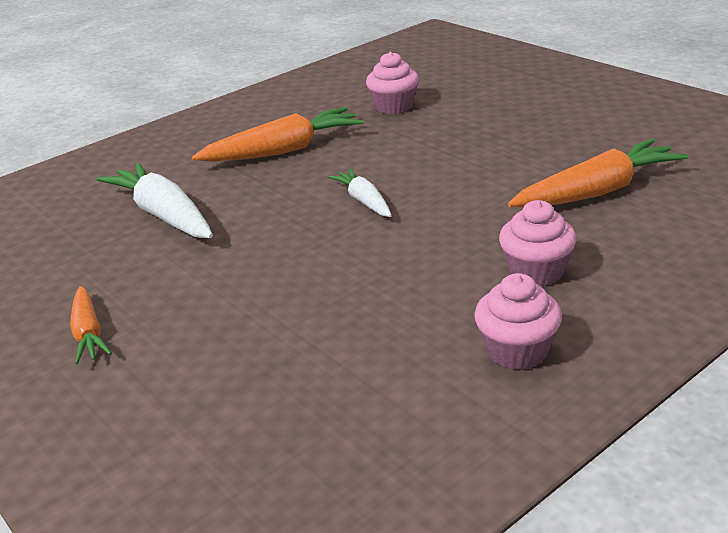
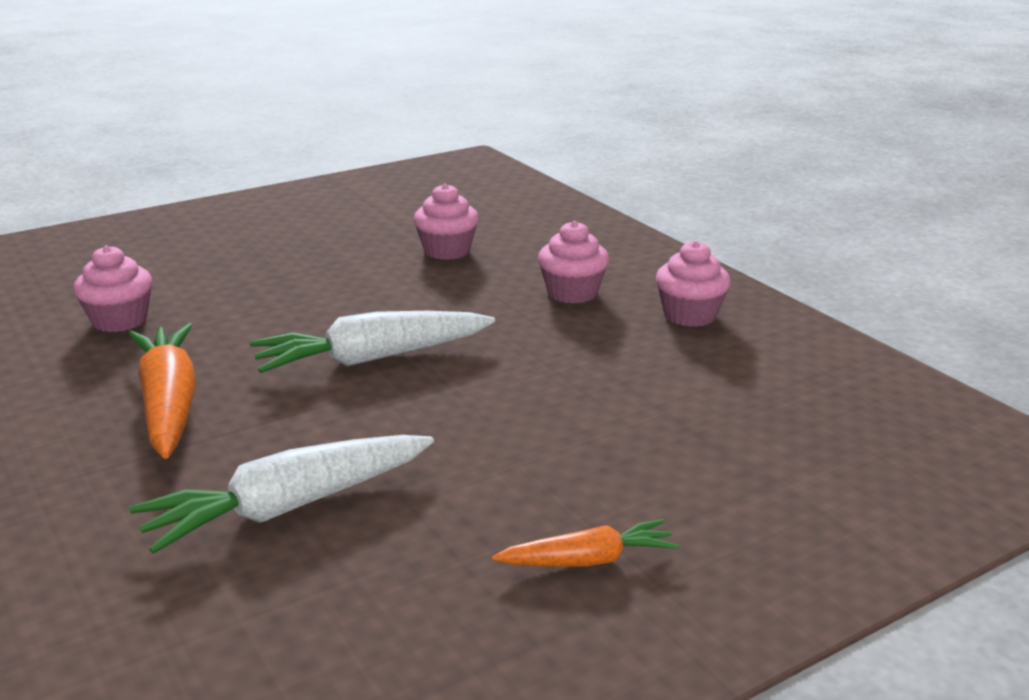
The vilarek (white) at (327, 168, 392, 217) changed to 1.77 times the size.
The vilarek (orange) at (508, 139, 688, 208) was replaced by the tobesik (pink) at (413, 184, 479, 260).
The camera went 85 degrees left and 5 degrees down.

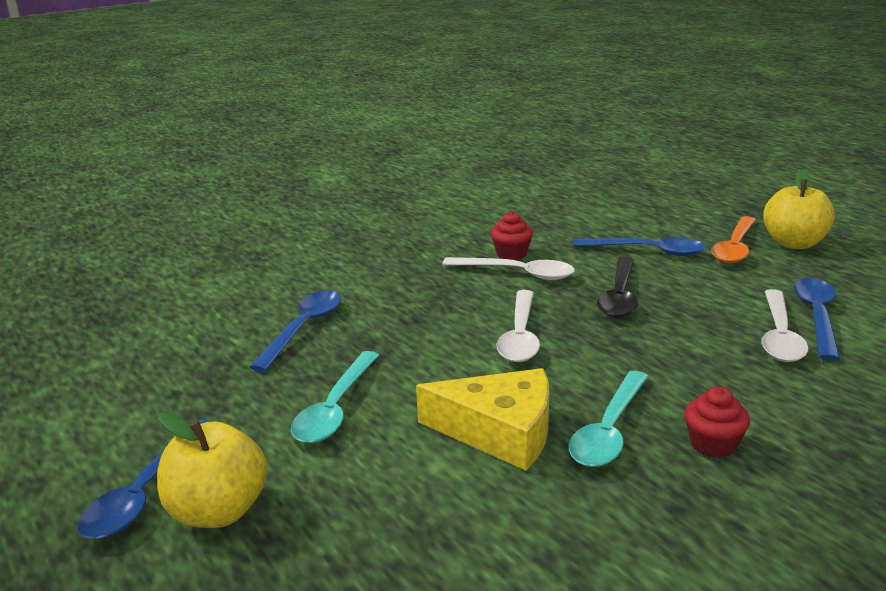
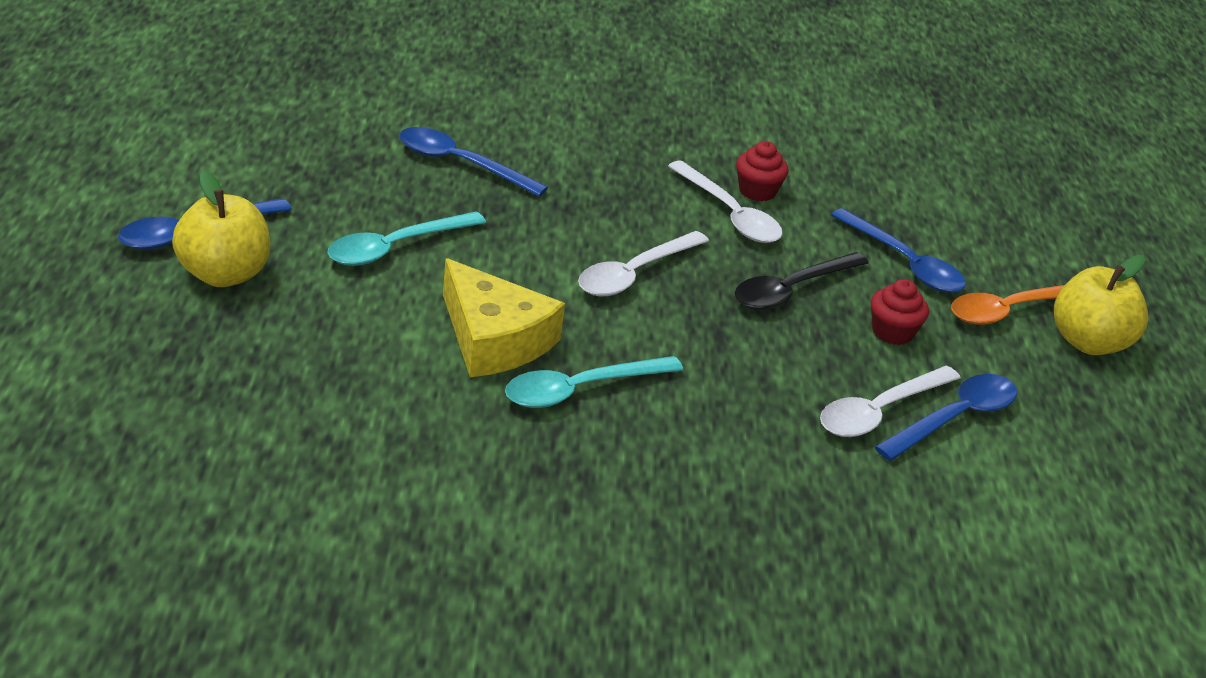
The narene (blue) at (250, 290, 341, 372) turned 120 degrees counterclockwise.
The tobesik (red) moved from (684, 386, 750, 458) to (871, 279, 929, 345).
The camera went 30 degrees right and 10 degrees up.

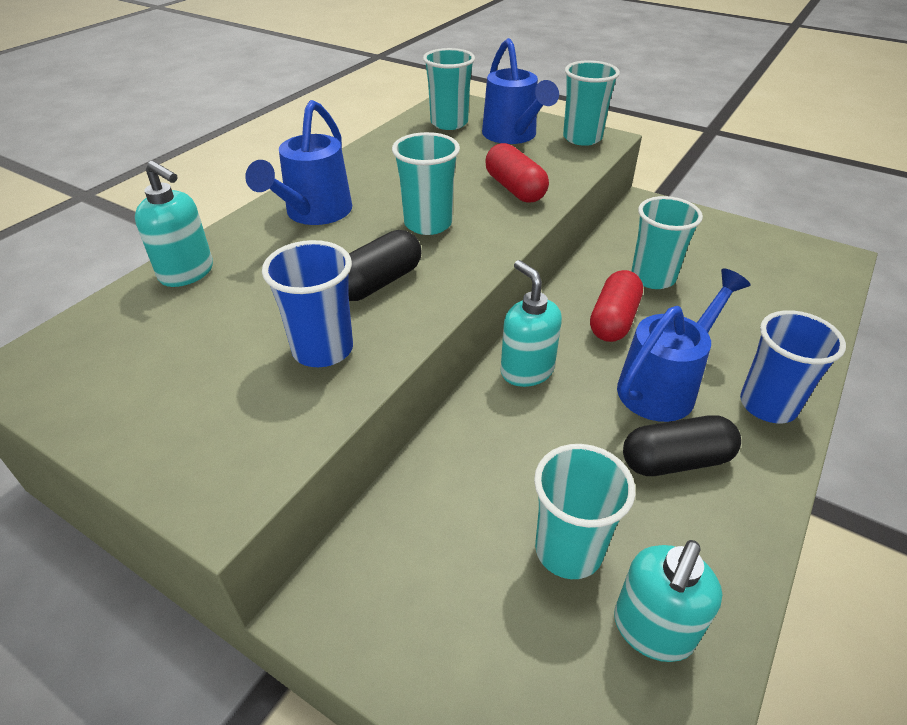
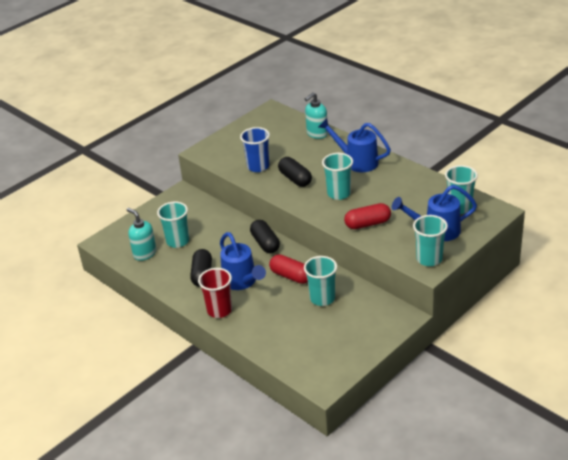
The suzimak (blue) at (740, 310, 846, 423) became the suzimak (red) at (198, 268, 232, 318).
The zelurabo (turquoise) at (501, 260, 562, 387) was replaced by the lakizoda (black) at (250, 220, 280, 253).
The camera went 105 degrees right and 5 degrees down.

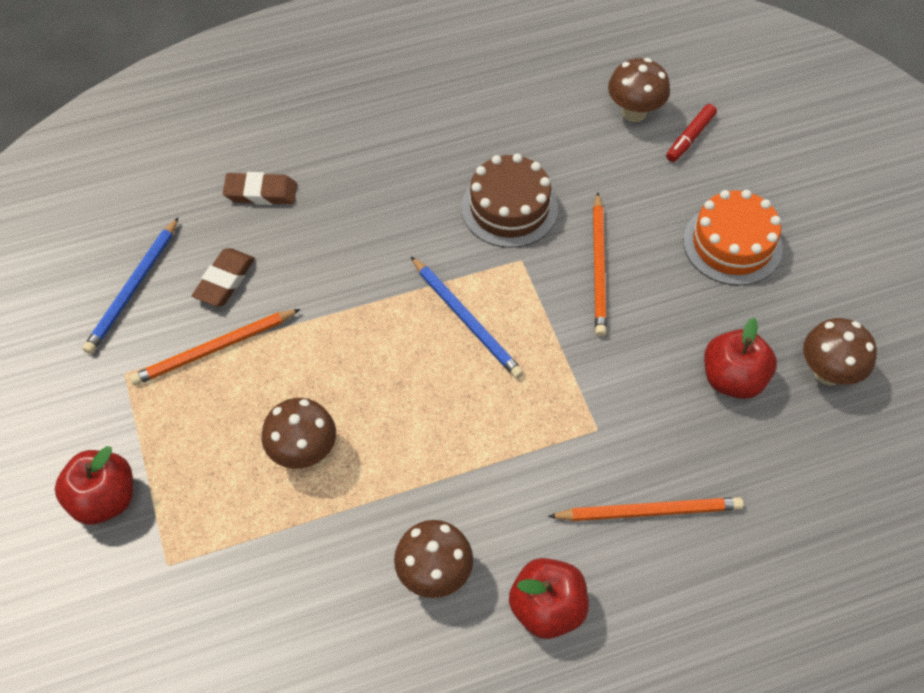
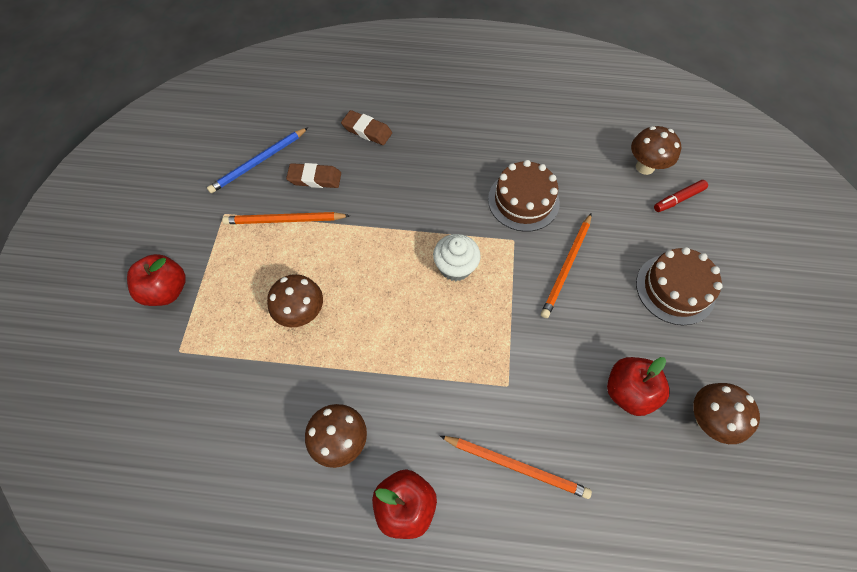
The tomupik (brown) at (192, 248, 255, 306) turned 45 degrees clockwise.
The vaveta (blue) at (411, 257, 524, 379) was replaced by the tobesik (white) at (433, 234, 481, 281).
The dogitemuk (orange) at (683, 190, 783, 286) became the dogitemuk (brown) at (636, 247, 722, 325).
The camera went 25 degrees right and 5 degrees up.

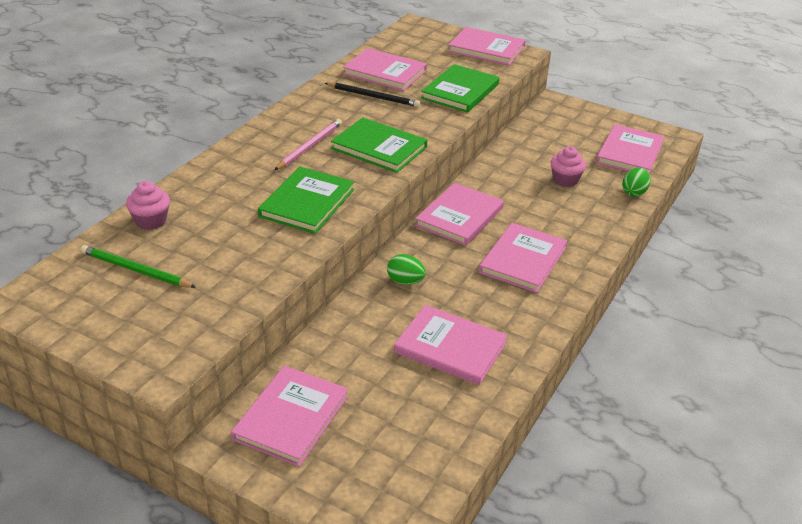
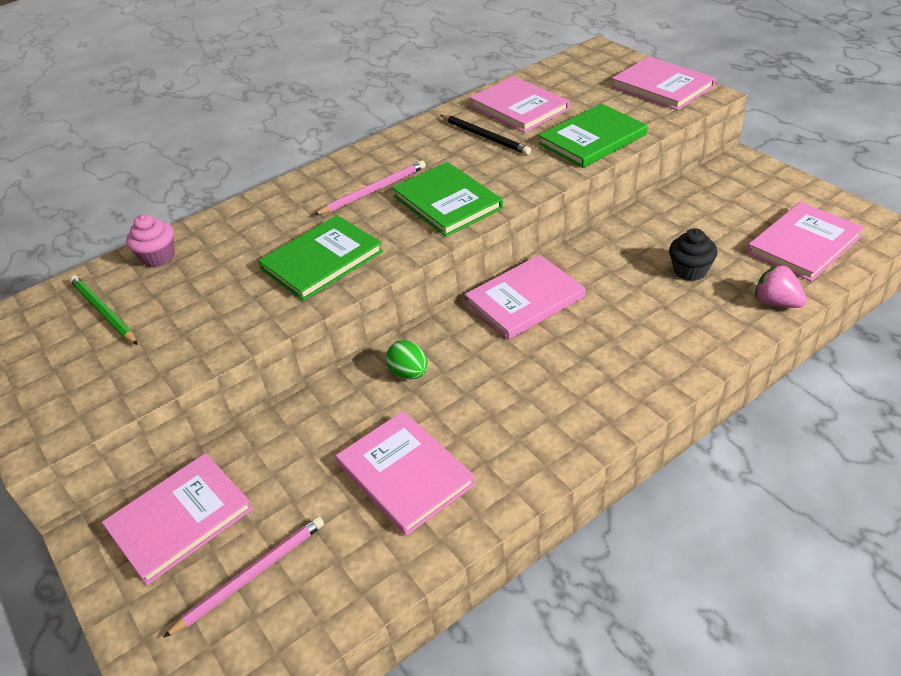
The vaveta (pink) at (163, 516, 324, 638) appeared.
The tobesik (pink) at (551, 146, 586, 187) became the tobesik (black) at (669, 228, 717, 281).
The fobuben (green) at (622, 168, 650, 197) was replaced by the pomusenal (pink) at (755, 265, 807, 308).
The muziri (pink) at (479, 223, 567, 293) disappeared.
The camera went 30 degrees right and 5 degrees up.

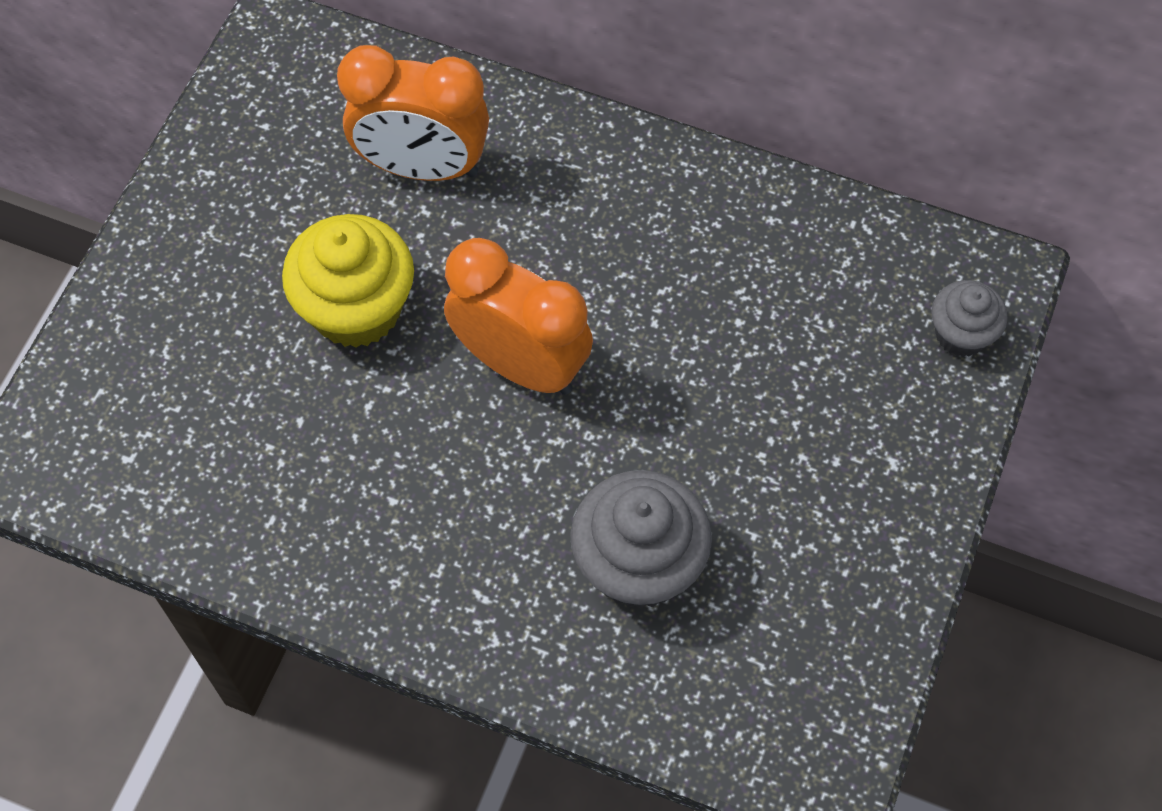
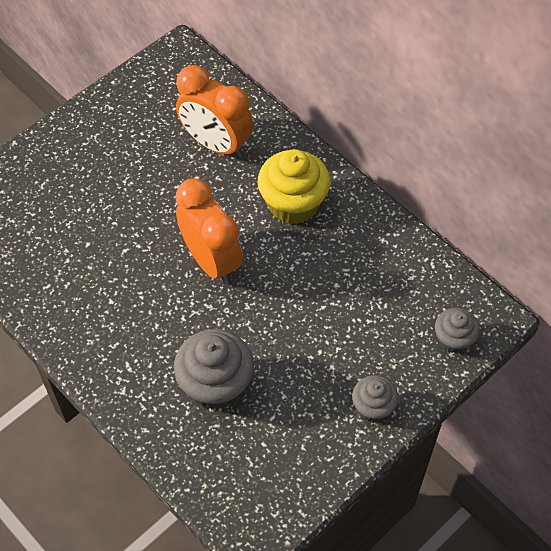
The tobesik (yellow) moved from (282, 214, 414, 348) to (258, 149, 330, 225).
The tobesik (grey) at (352, 375, 399, 422) appeared.
The camera went 25 degrees right and 5 degrees down.

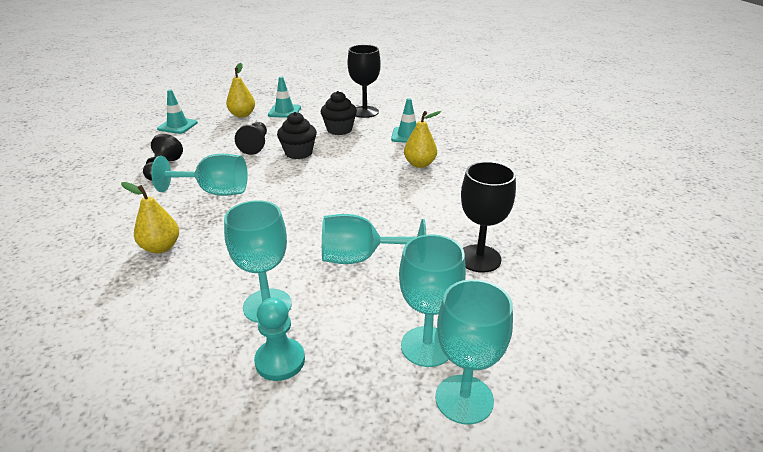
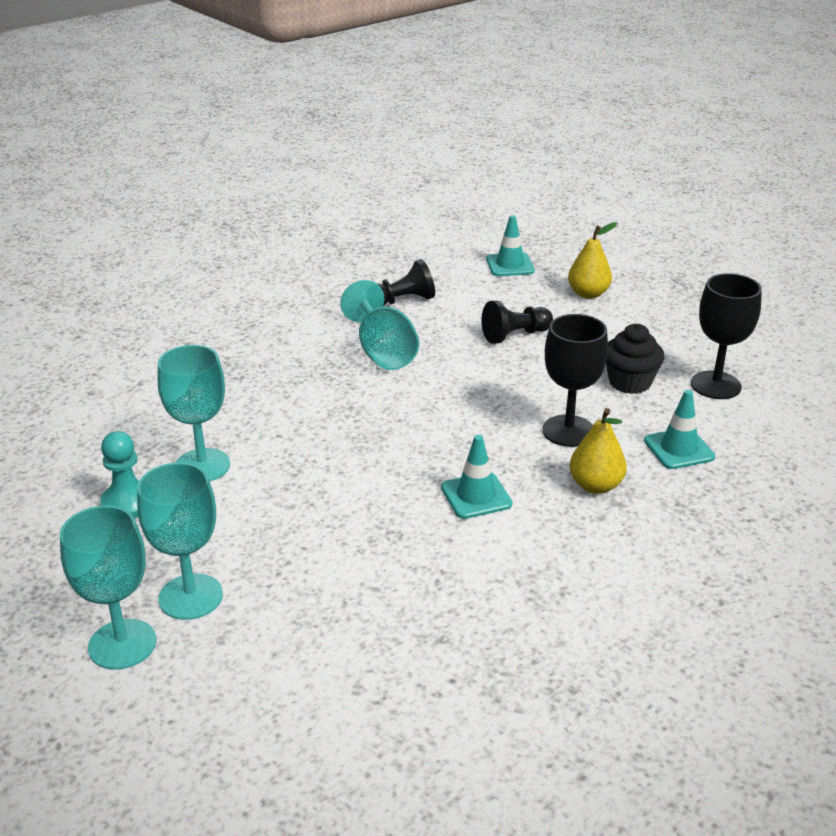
The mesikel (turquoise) moved from (268, 77, 301, 118) to (441, 435, 512, 519).
The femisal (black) moved from (461, 161, 516, 273) to (542, 314, 608, 447).
The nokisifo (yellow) at (121, 182, 179, 253) disappeared.
The tobesik (black) at (277, 112, 317, 159) disappeared.
The femisal (turquoise) at (322, 214, 426, 264) disappeared.
The camera went 65 degrees right and 0 degrees up.

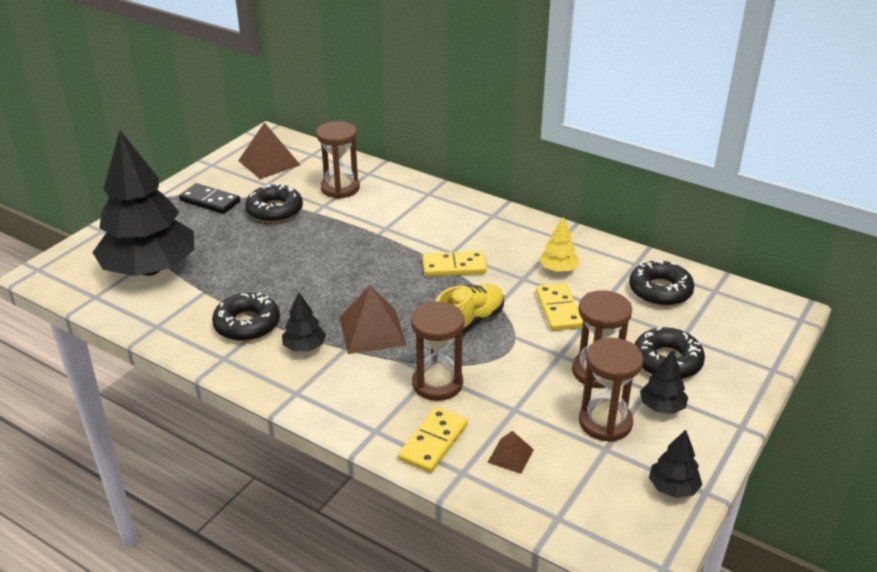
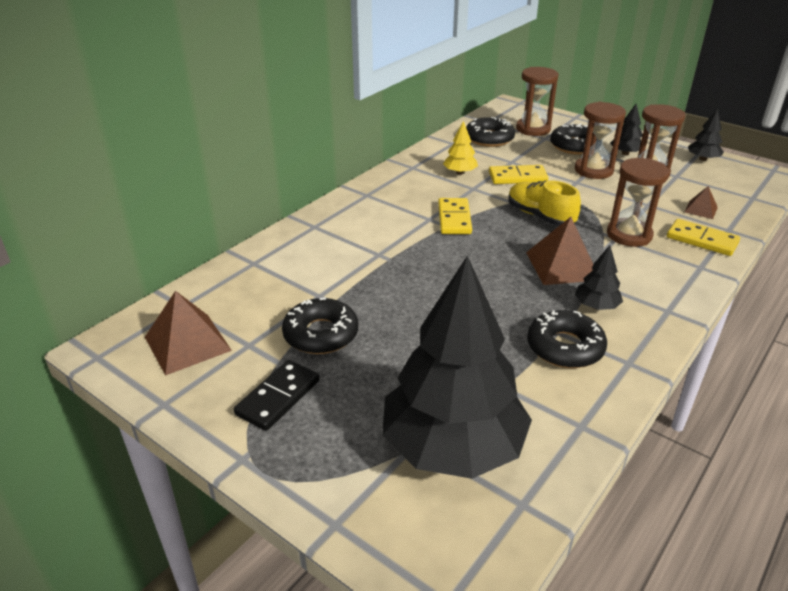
The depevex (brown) moved from (316, 121, 360, 199) to (516, 67, 559, 136).
The camera went 85 degrees left and 0 degrees up.

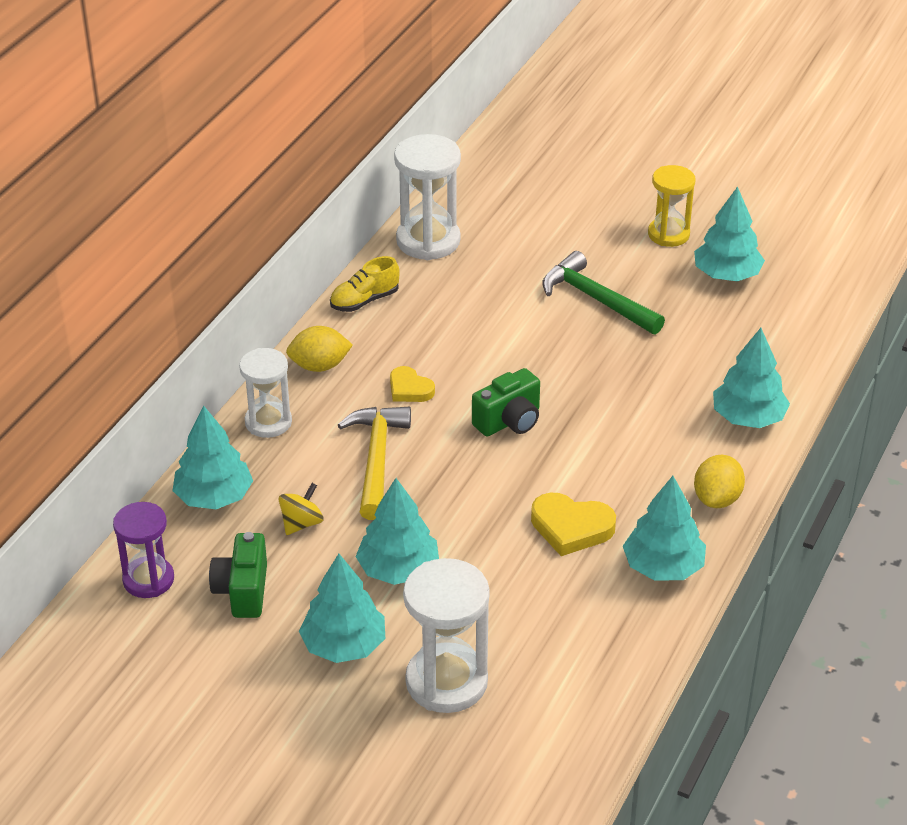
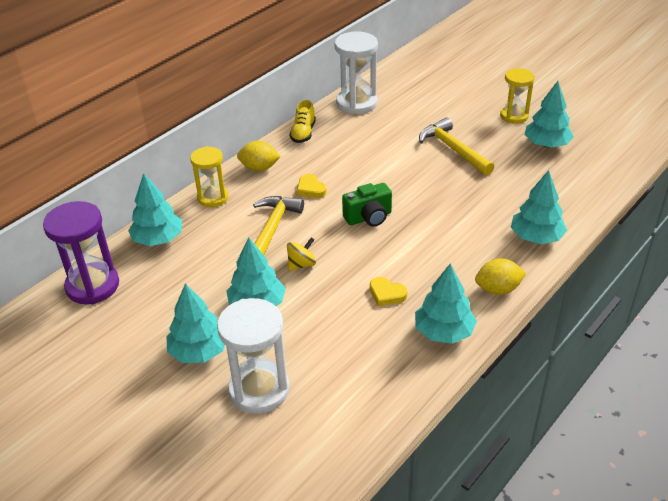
The depevex (purple) at (113, 502, 174, 598) changed to 1.52 times the size.
The depevex (white) at (239, 348, 292, 438) became the depevex (yellow) at (190, 146, 228, 207).
The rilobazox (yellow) moved from (278, 483, 324, 535) to (287, 237, 316, 271).
The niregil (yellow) at (330, 256, 400, 312) turned 60 degrees counterclockwise.
The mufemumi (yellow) at (531, 493, 616, 556) changed to 0.65 times the size.
The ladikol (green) at (542, 251, 665, 335) became the ladikol (yellow) at (419, 117, 494, 176).
The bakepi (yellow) at (694, 455, 745, 508) turned 45 degrees clockwise.
The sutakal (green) at (209, 532, 267, 618) disappeared.
The camera went 15 degrees right and 0 degrees up.

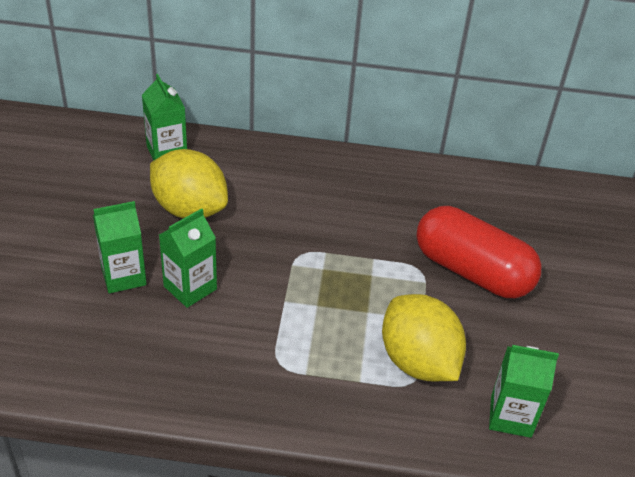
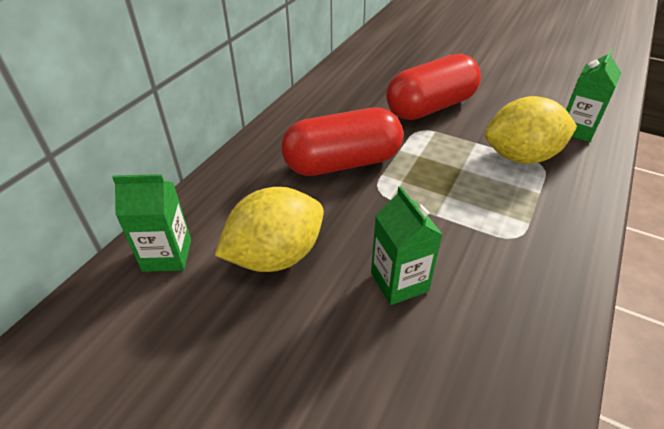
The lakizoda (red) at (281, 108, 403, 176) appeared.
The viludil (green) at (93, 201, 147, 293) disappeared.
The camera went 65 degrees left and 0 degrees up.

